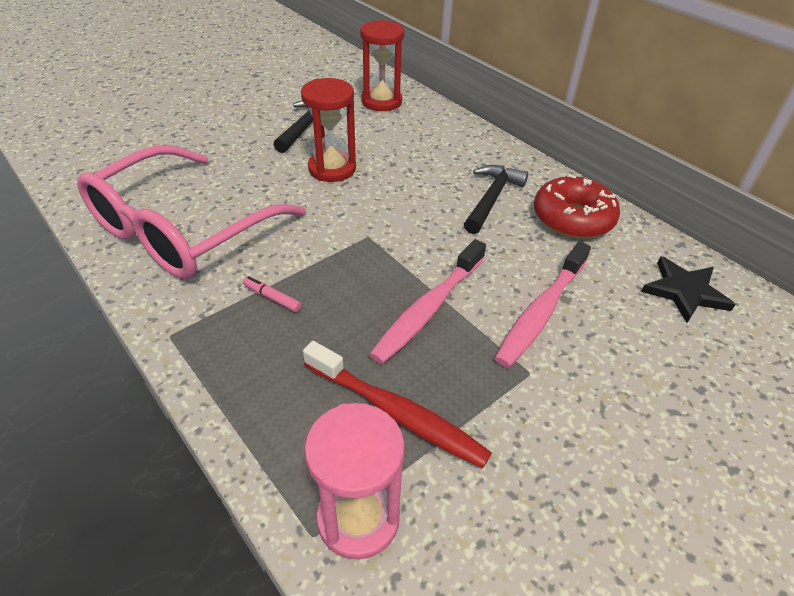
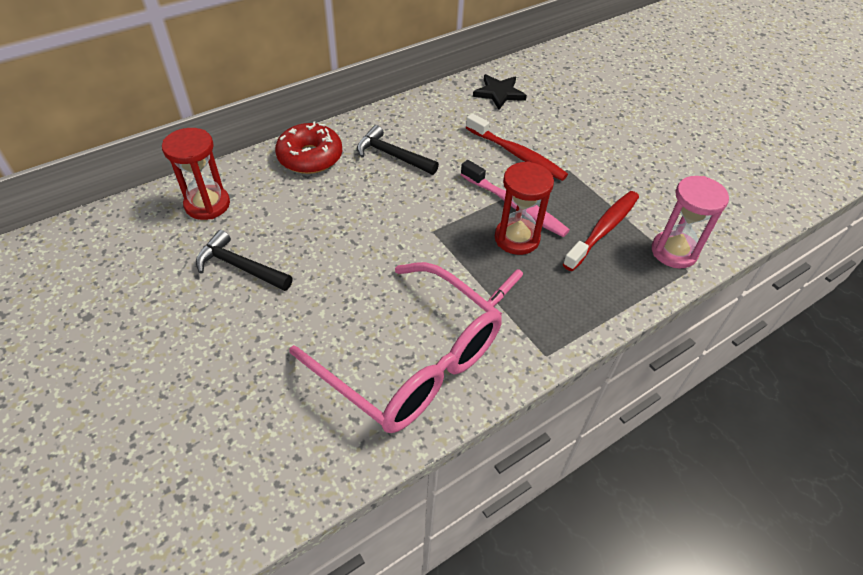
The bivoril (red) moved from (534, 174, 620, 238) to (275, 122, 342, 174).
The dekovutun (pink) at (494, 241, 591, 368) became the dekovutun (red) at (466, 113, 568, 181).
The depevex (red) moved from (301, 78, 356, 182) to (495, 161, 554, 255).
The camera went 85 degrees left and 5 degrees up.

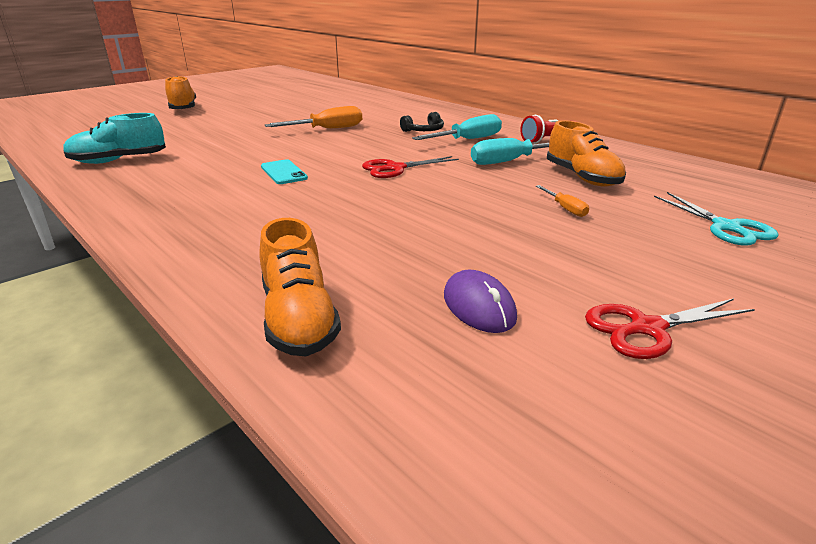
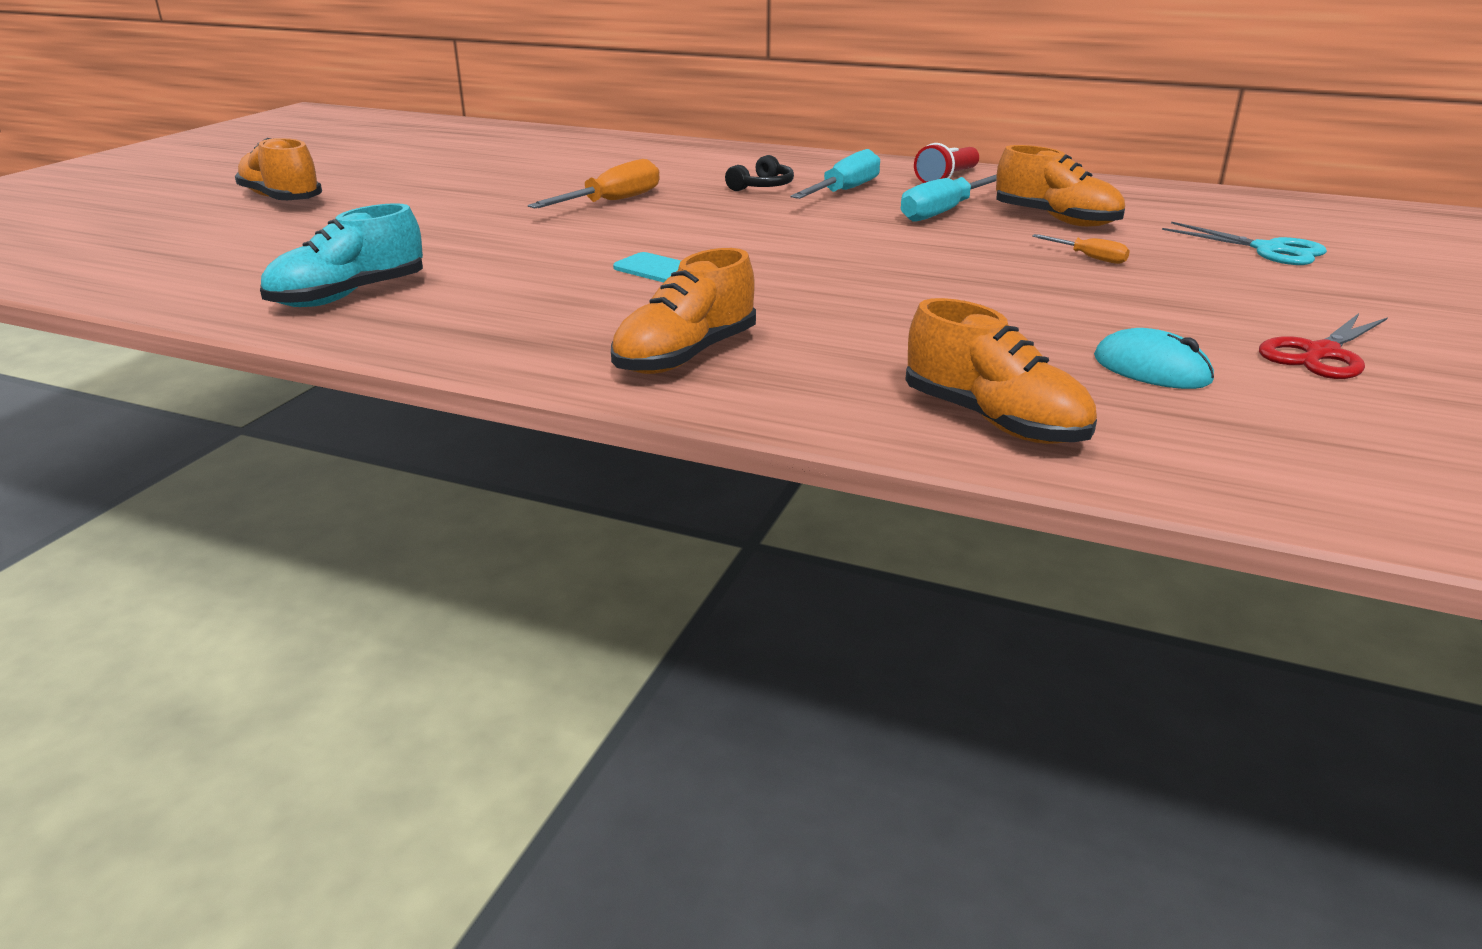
The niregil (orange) at (611, 248, 756, 374) appeared.
The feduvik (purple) at (444, 270, 517, 333) became the feduvik (turquoise) at (1094, 328, 1214, 389).
The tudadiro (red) at (362, 156, 459, 178) disappeared.
The camera went 25 degrees left and 0 degrees up.

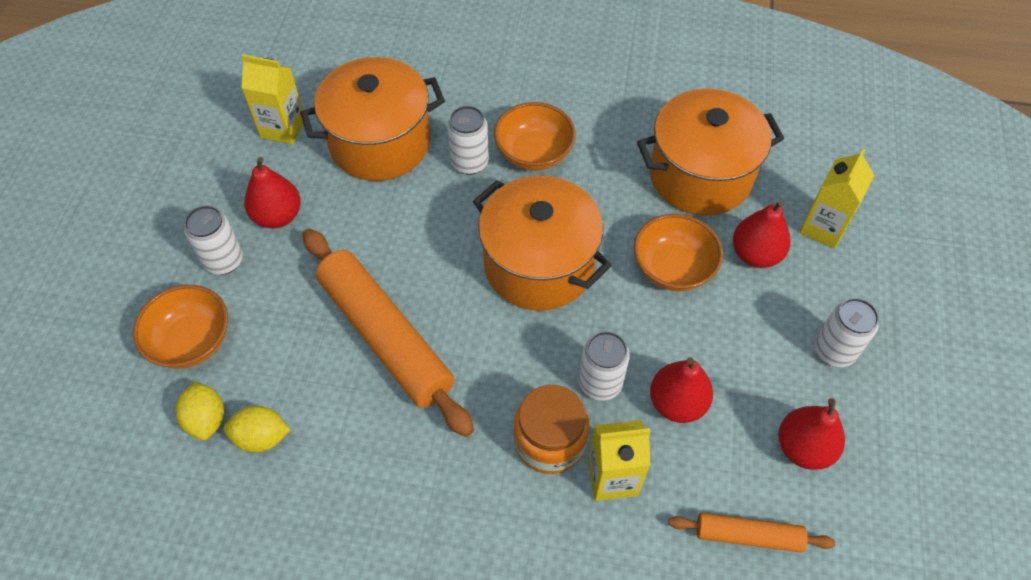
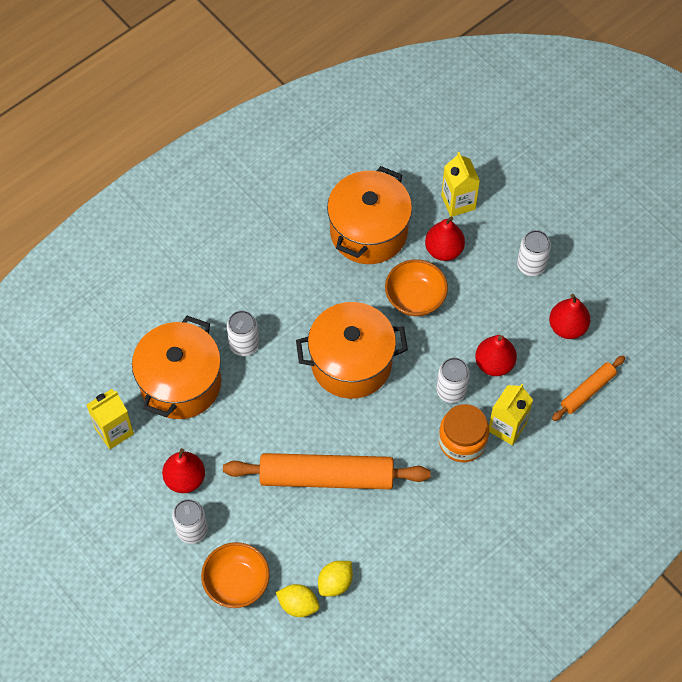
The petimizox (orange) at (494, 102, 576, 171) disappeared.
The camera went 50 degrees left and 5 degrees up.

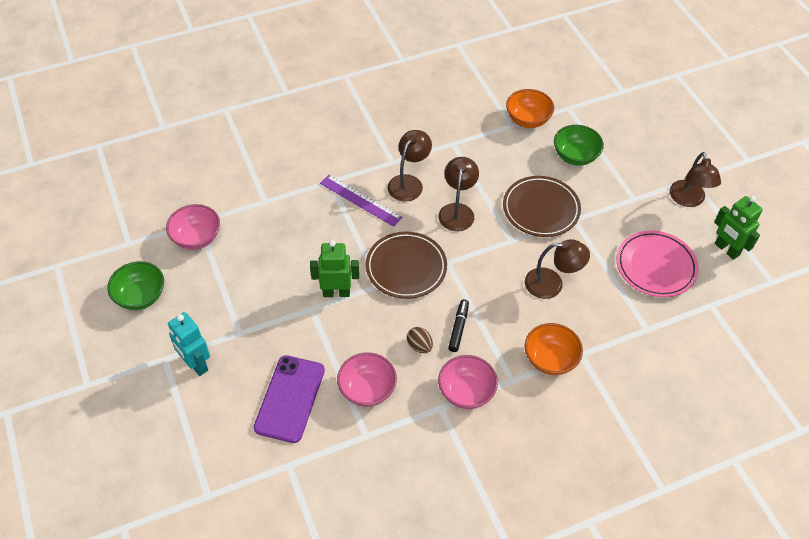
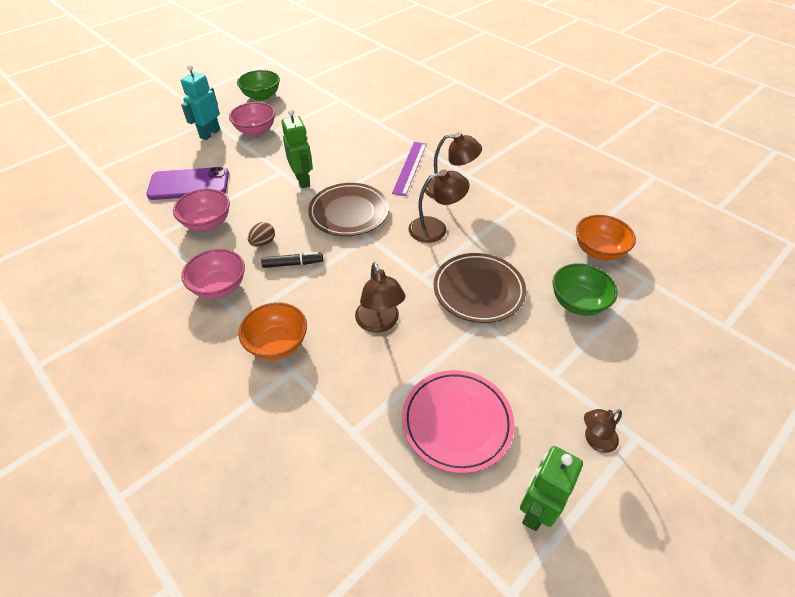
The petimizox (pink) moved from (166, 204, 220, 250) to (229, 102, 275, 136).
The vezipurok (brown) at (670, 152, 721, 207) changed to 0.63 times the size.
The camera went 70 degrees right and 5 degrees down.

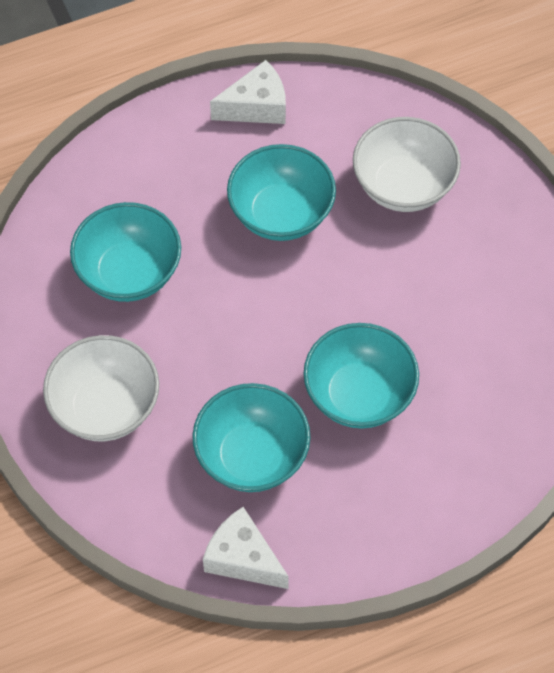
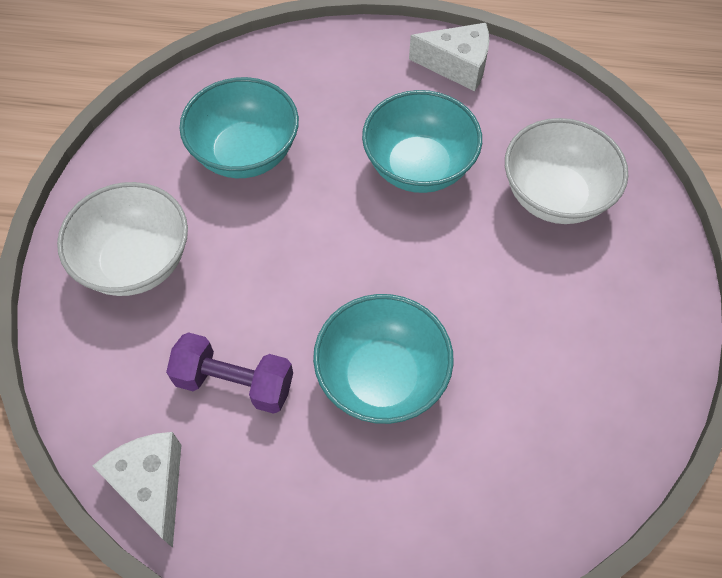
The petimizox (turquoise) at (192, 383, 310, 492) was replaced by the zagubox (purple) at (166, 332, 293, 414).
The camera went 30 degrees right and 0 degrees up.

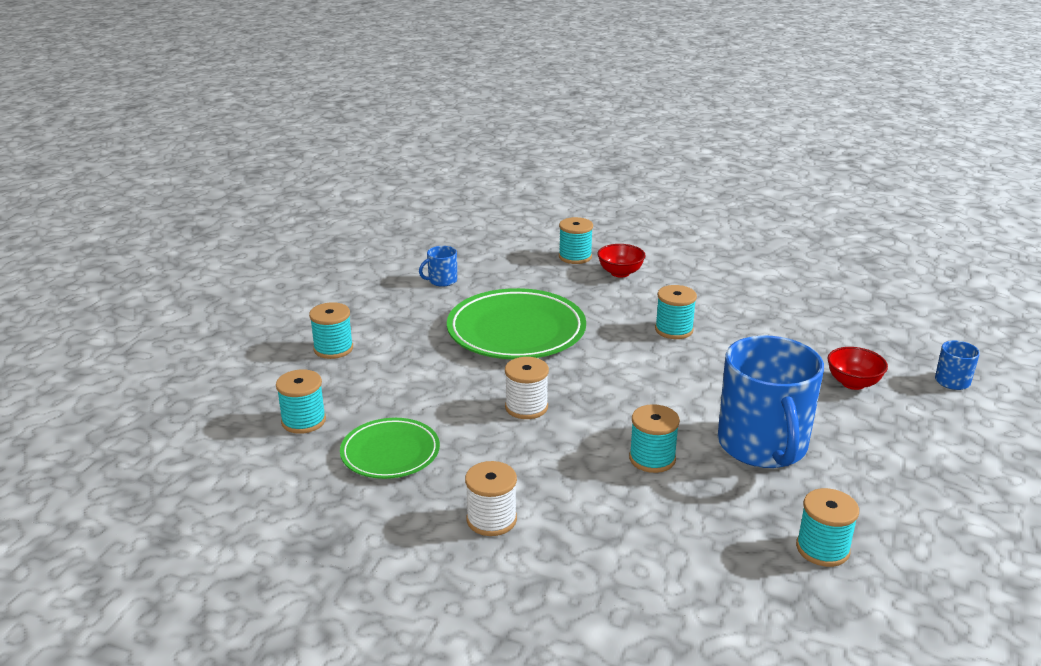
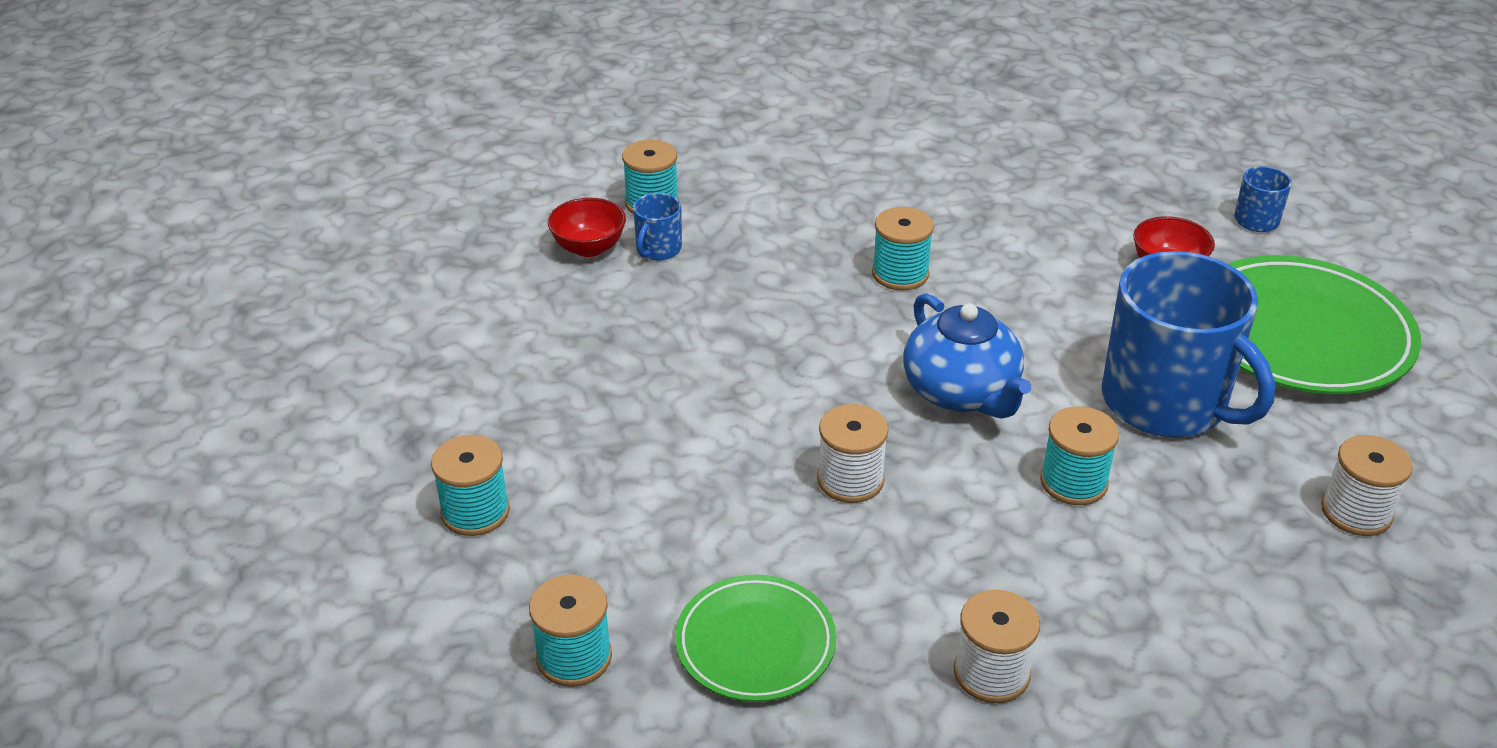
The petimizox (red) moved from (597, 244, 646, 278) to (548, 198, 626, 257).
The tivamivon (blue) moved from (419, 246, 457, 287) to (633, 193, 682, 260).
The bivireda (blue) at (903, 293, 1031, 419) appeared.
The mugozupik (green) moved from (447, 288, 586, 359) to (1228, 255, 1421, 394).
The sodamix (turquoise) at (796, 488, 859, 567) became the sodamix (white) at (1321, 435, 1413, 536).
The camera went 35 degrees left and 10 degrees up.

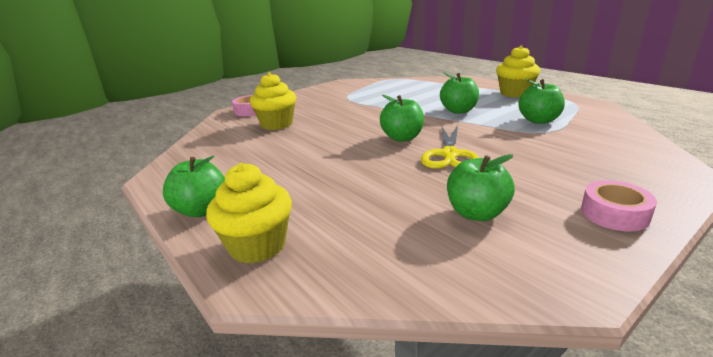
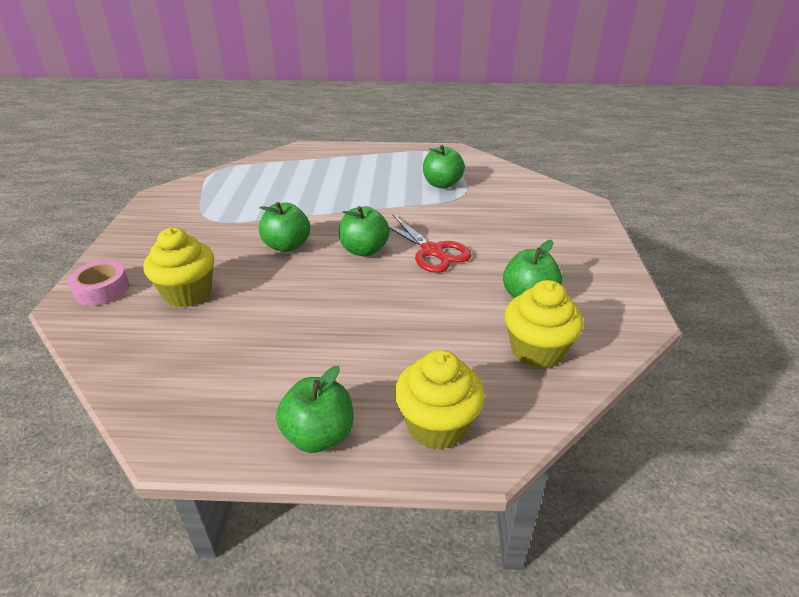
The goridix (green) moved from (440, 73, 479, 114) to (259, 202, 310, 252).
The tudadiro (yellow) at (421, 125, 479, 169) became the tudadiro (red) at (389, 215, 471, 273).
The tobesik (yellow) moved from (496, 45, 540, 98) to (505, 280, 584, 369).
The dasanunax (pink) at (581, 180, 657, 232) disappeared.
The camera went 50 degrees left and 10 degrees up.

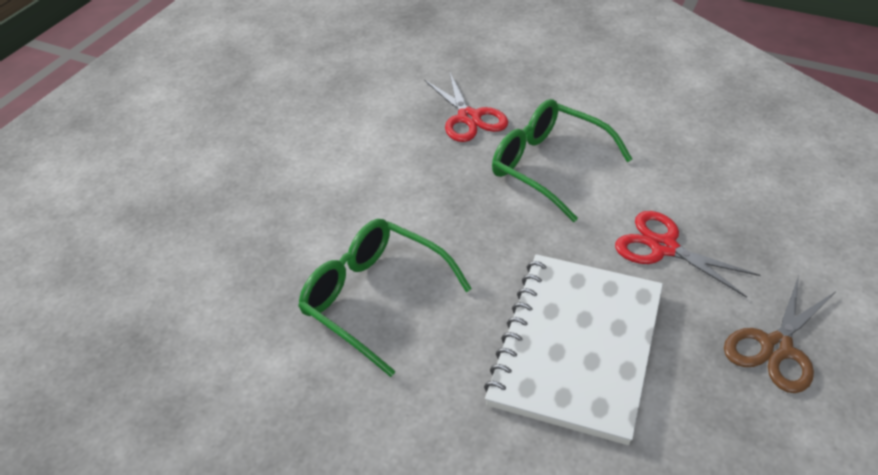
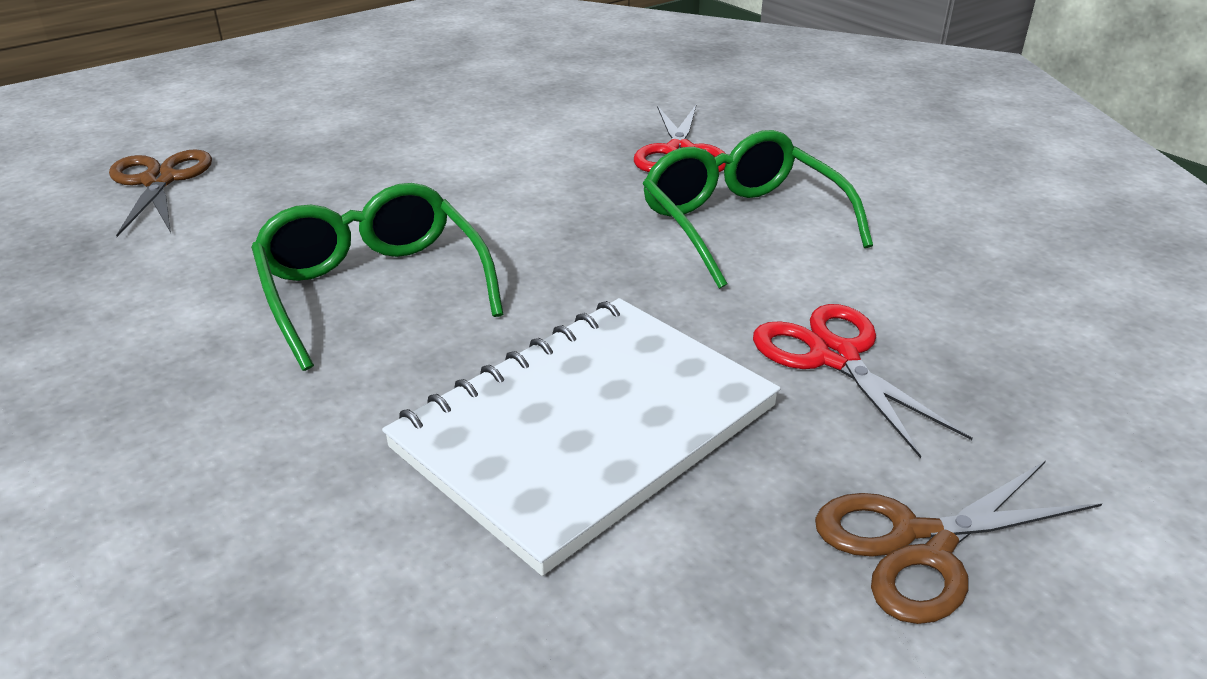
The tudadiro (brown) at (109, 149, 212, 237) appeared.
The camera went 25 degrees right and 10 degrees down.

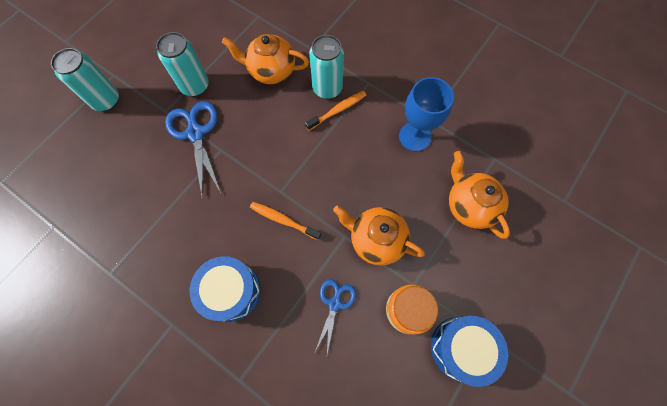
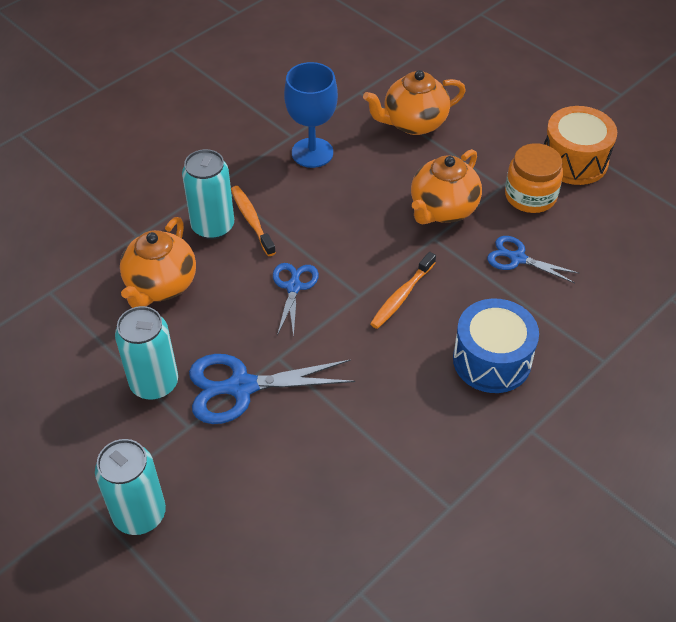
The tudadiro (blue) at (273, 263, 319, 337) appeared.
The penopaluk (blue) at (431, 316, 508, 387) became the penopaluk (orange) at (544, 106, 617, 185).
The camera went 80 degrees left and 20 degrees down.

